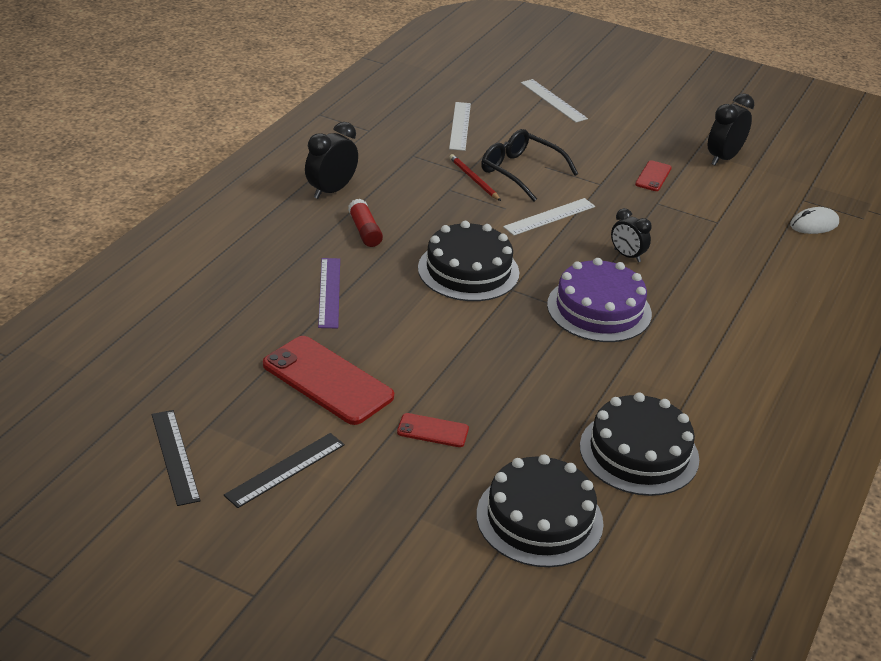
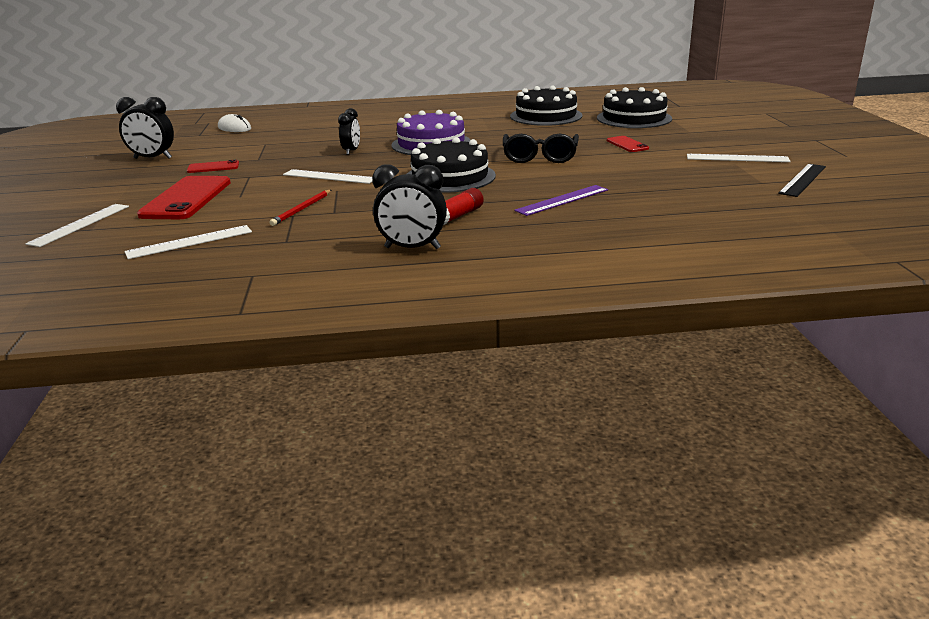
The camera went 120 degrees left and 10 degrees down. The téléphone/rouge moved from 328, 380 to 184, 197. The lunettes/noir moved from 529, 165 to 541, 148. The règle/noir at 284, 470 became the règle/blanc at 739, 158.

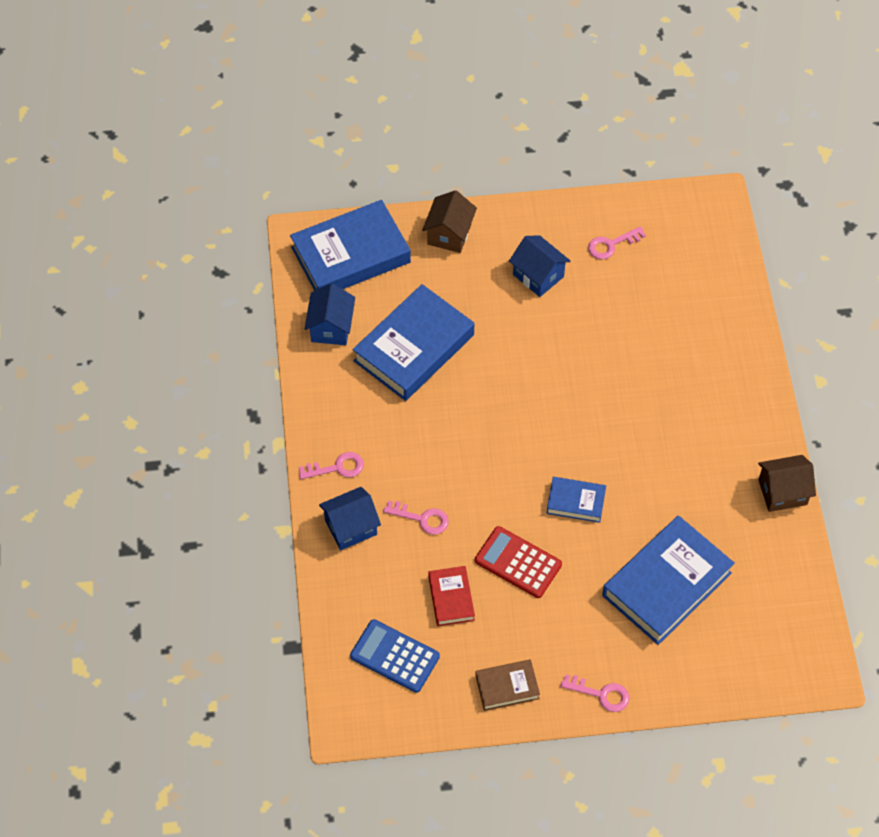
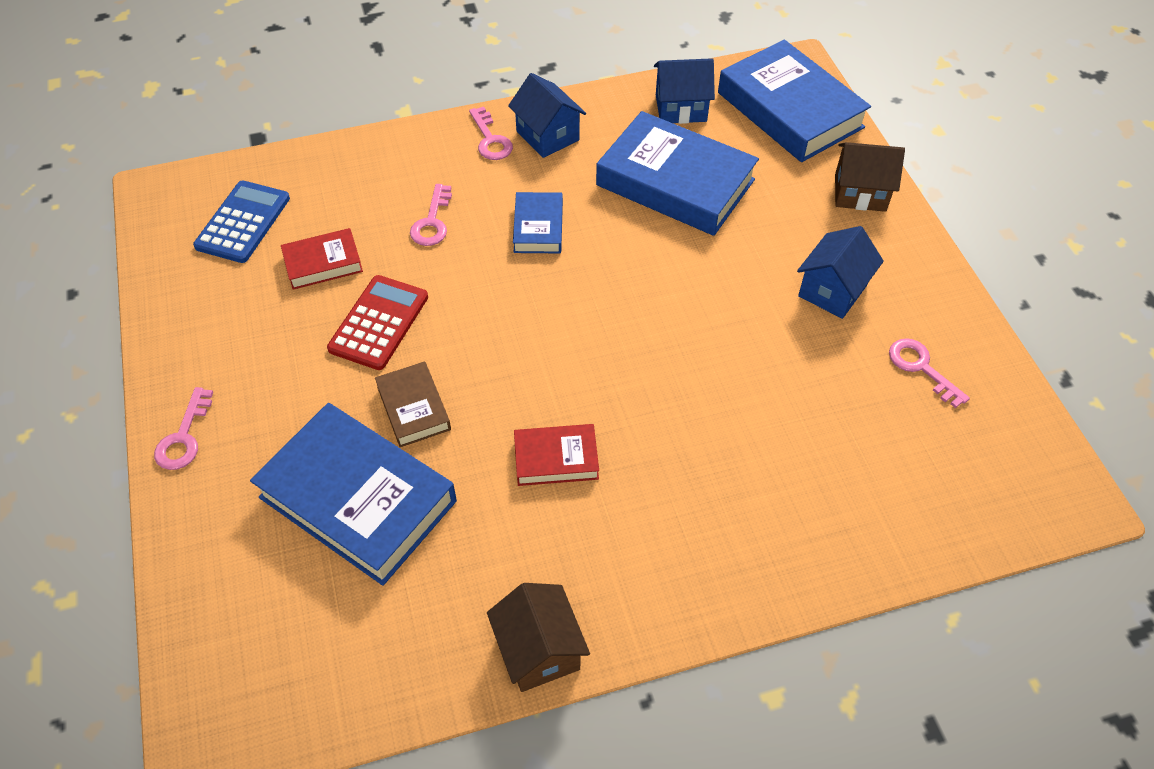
The camera went 80 degrees right and 5 degrees down. The livre/marron moved from 507, 685 to 413, 404. The maison/bleu moved from 350, 518 to 547, 115. The livre/bleu moved from 576, 500 to 538, 222. The livre/rouge at 556, 455 appeared.

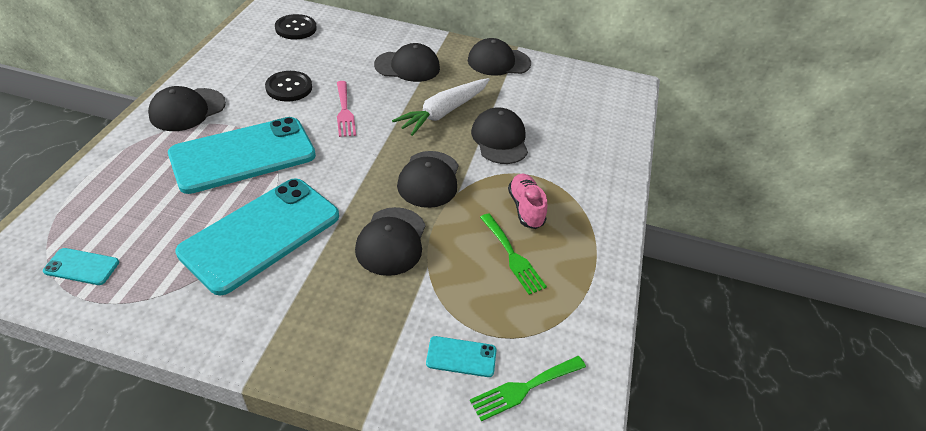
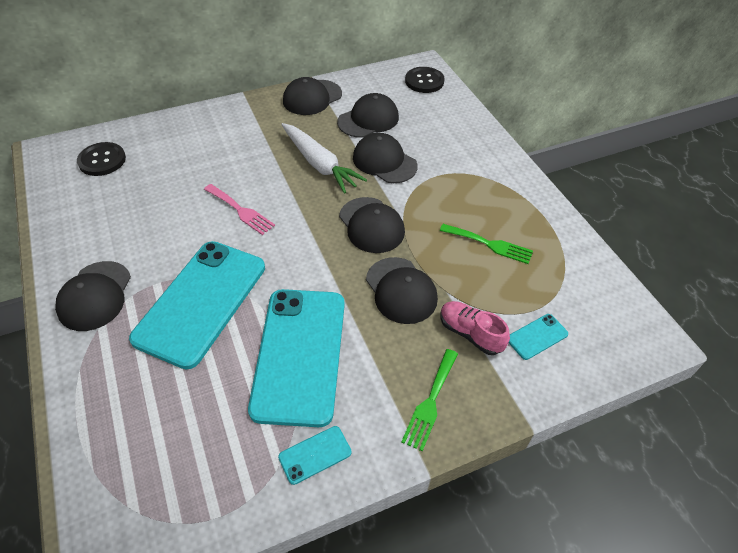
The camera went 35 degrees left and 5 degrees up. The téléphone/turquoise moved from 81, 266 to 315, 455. The carotte/blanc at 441, 107 turned 45 degrees counterclockwise. The casquette/noir moved from 407, 62 to 368, 115. The fourchette/vert moved from 528, 388 to 429, 400. The bouton/noir moved from 288, 86 to 425, 80. The chaussure/rose moved from 527, 201 to 475, 328.

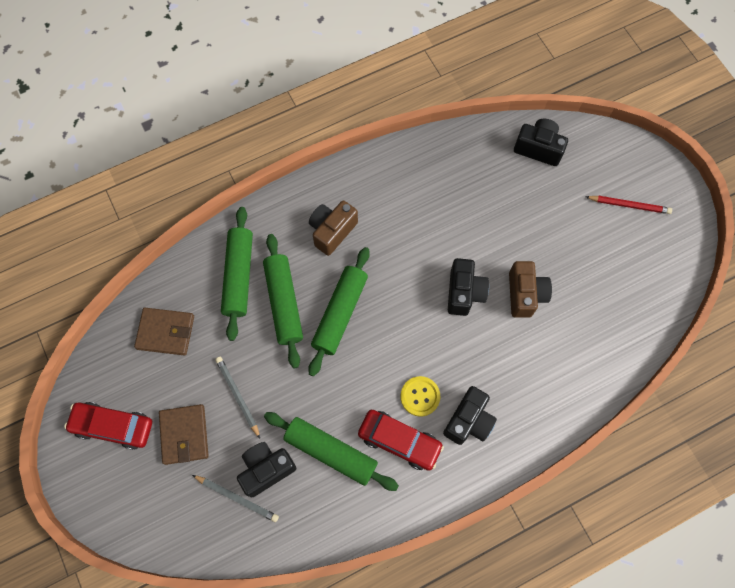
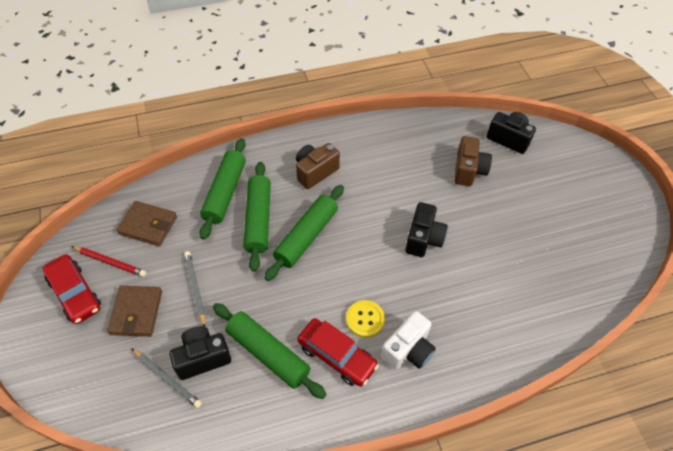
The camera went 10 degrees right and 15 degrees down. The voiture/rouge at 108, 426 turned 150 degrees counterclockwise. The crayon/rouge moved from 628, 205 to 108, 261. The appareil photo/noir at 470, 415 became the appareil photo/blanc at 408, 340. The appareil photo/marron moved from 530, 289 to 473, 161.

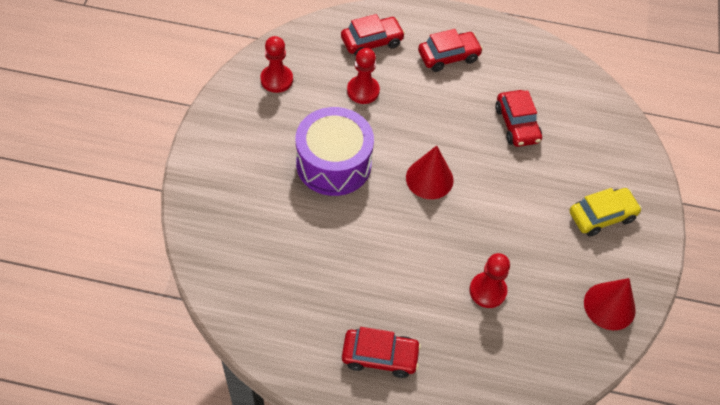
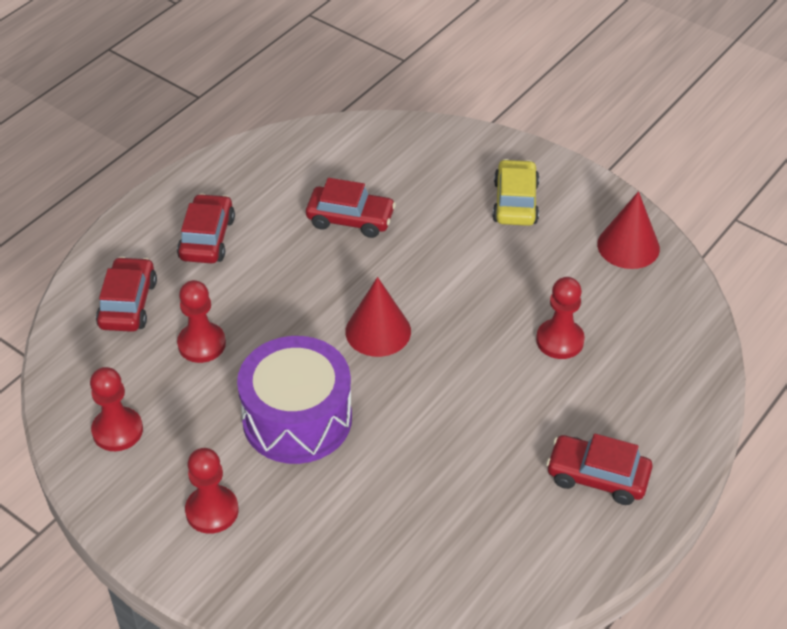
The camera went 60 degrees left and 10 degrees down. The pion/rouge at 212, 491 appeared. The voiture/rouge at 381, 352 turned 105 degrees counterclockwise.

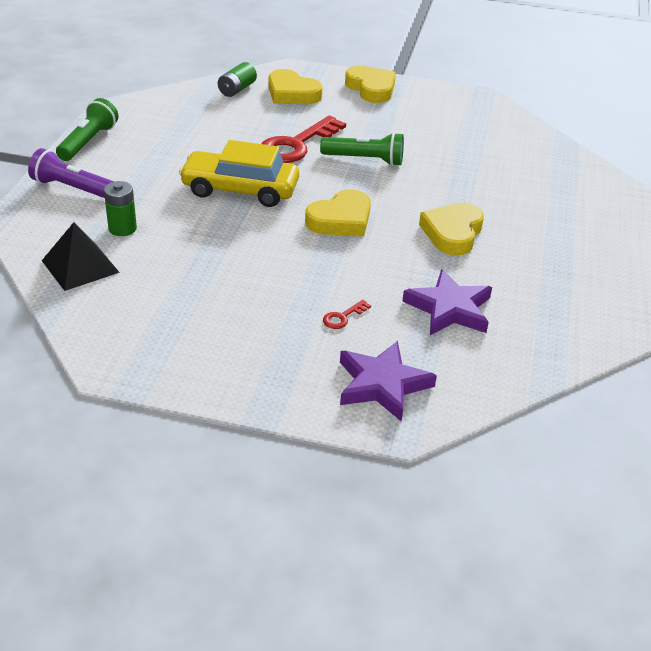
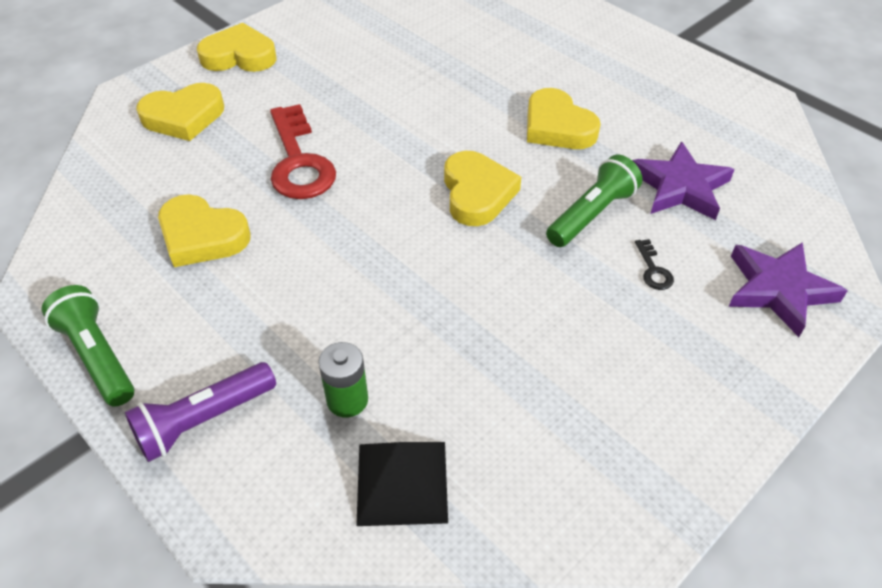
The camera went 55 degrees left and 10 degrees up. The cœur/jaune at 204, 230 appeared. The lampe de poche/vert moved from 362, 149 to 594, 201. The clé/rouge at 347, 314 became the clé/noir at 654, 264. The voiture/jaune at 239, 173 disappeared. The pile/vert at 237, 79 disappeared.

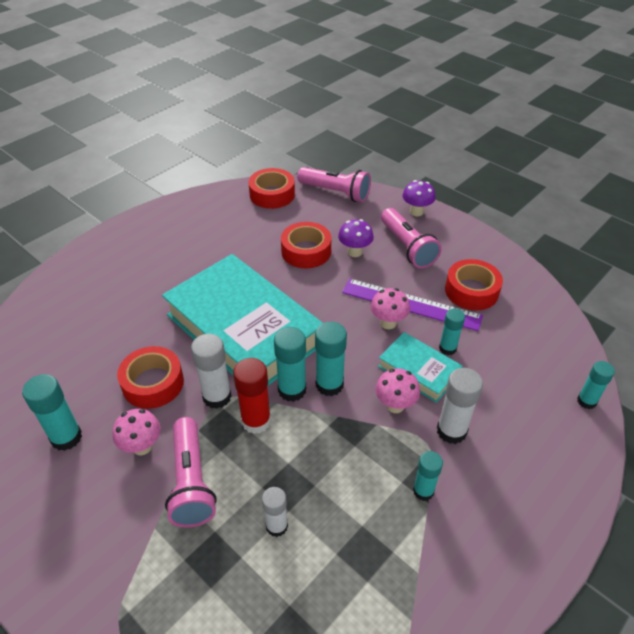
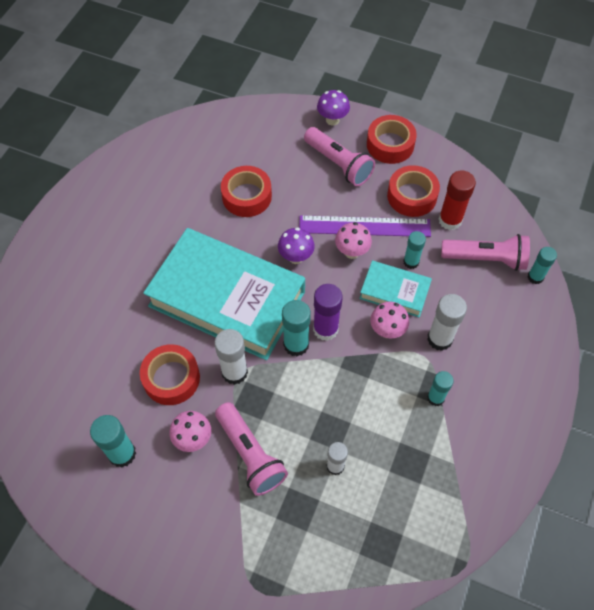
The camera went 20 degrees left and 15 degrees up. The champignon/violet moved from 356, 238 to 296, 246. The bâton de colle/turquoise at 331, 359 became the bâton de colle/violet at 328, 312. The ruban adhésif/rouge moved from 271, 188 to 392, 139. The bâton de colle/rouge moved from 252, 396 to 457, 200. The lampe de poche/rose moved from 334, 184 to 485, 252.

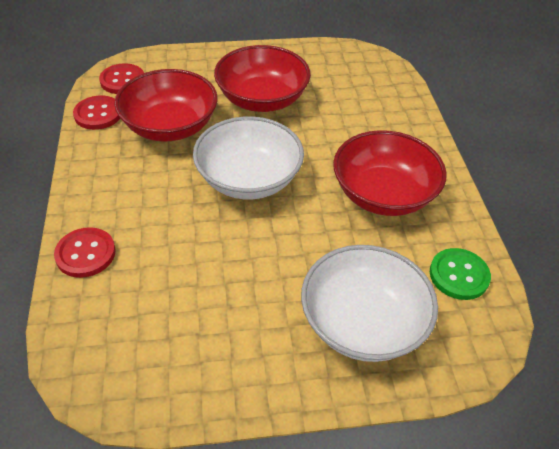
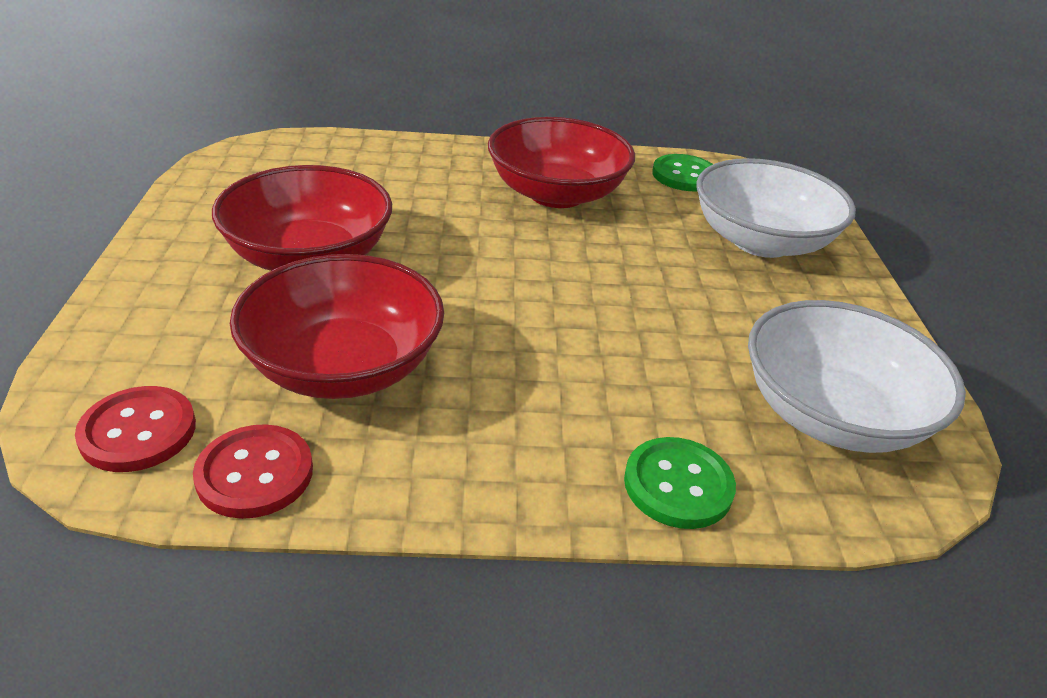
The camera went 85 degrees left and 10 degrees down. The bouton/rouge at 85, 252 became the bouton/vert at 680, 483. The bol/blanc moved from 248, 158 to 857, 376.

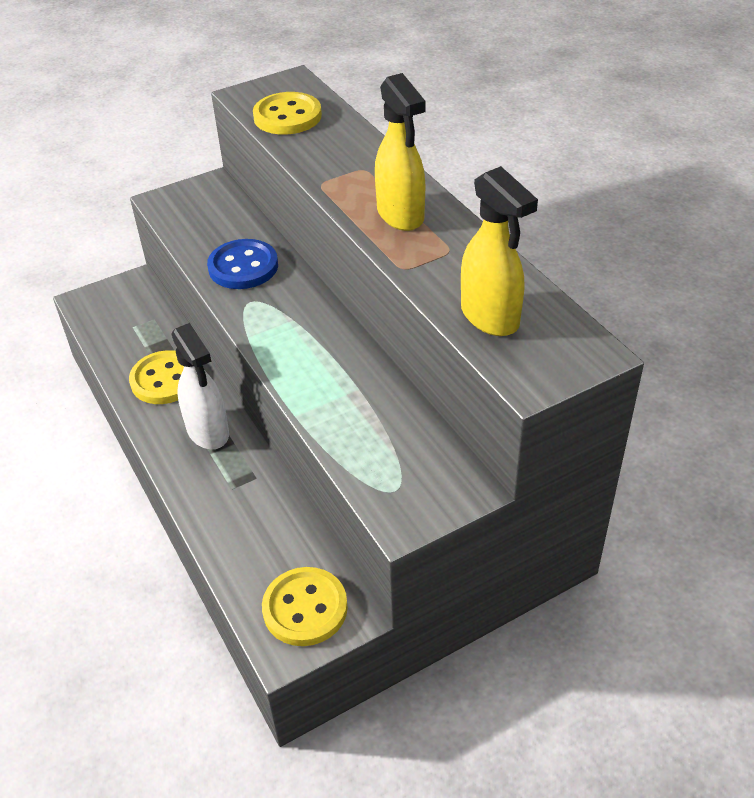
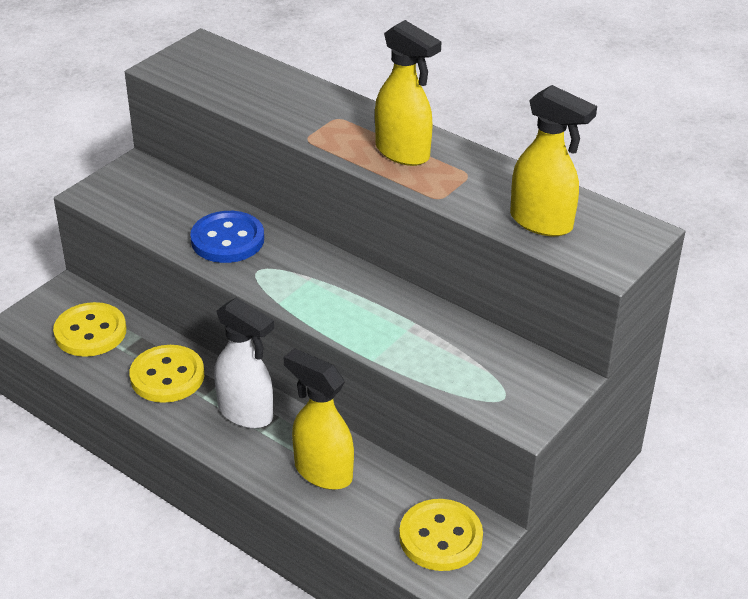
The camera went 25 degrees left and 5 degrees down. The bouton/jaune moved from 287, 113 to 89, 329. The vaporisateur/jaune at 319, 419 appeared.

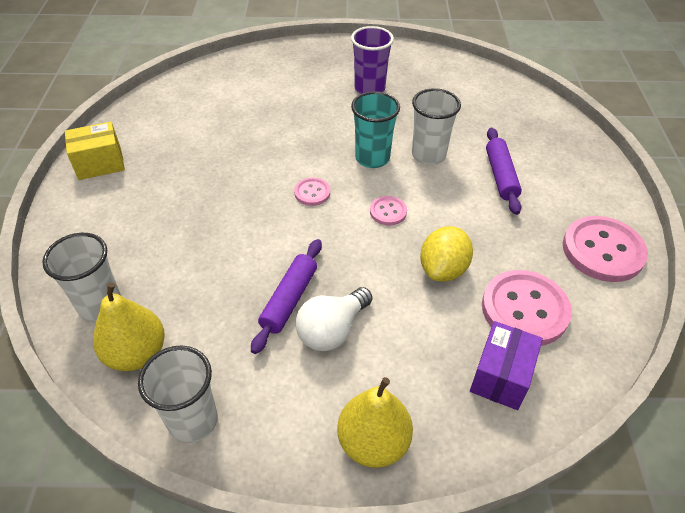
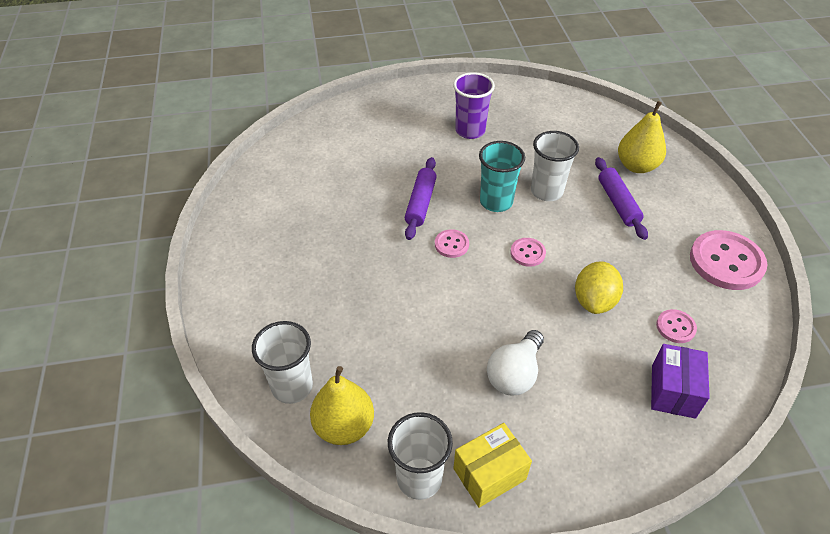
The camera went 10 degrees left and 0 degrees up. The rouleau à pâtisserie/violet moved from 286, 296 to 421, 198. The boîte/jaune moved from 95, 151 to 492, 465. The poire/jaune moved from 375, 422 to 642, 137. The bouton/rose at 527, 308 changed to 0.49 times the size.

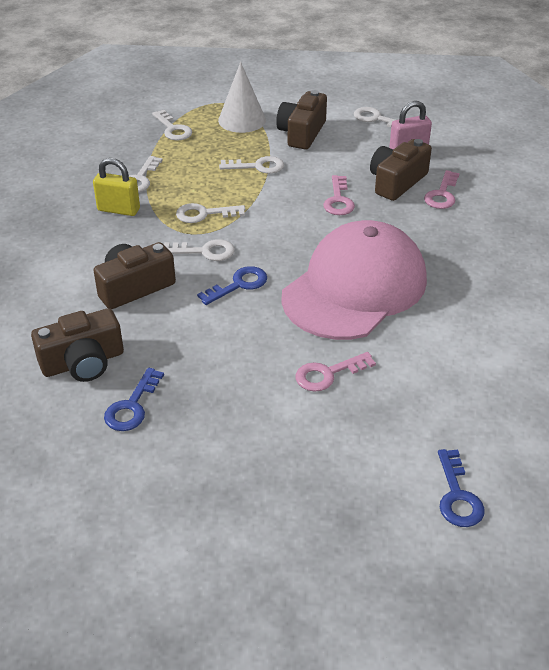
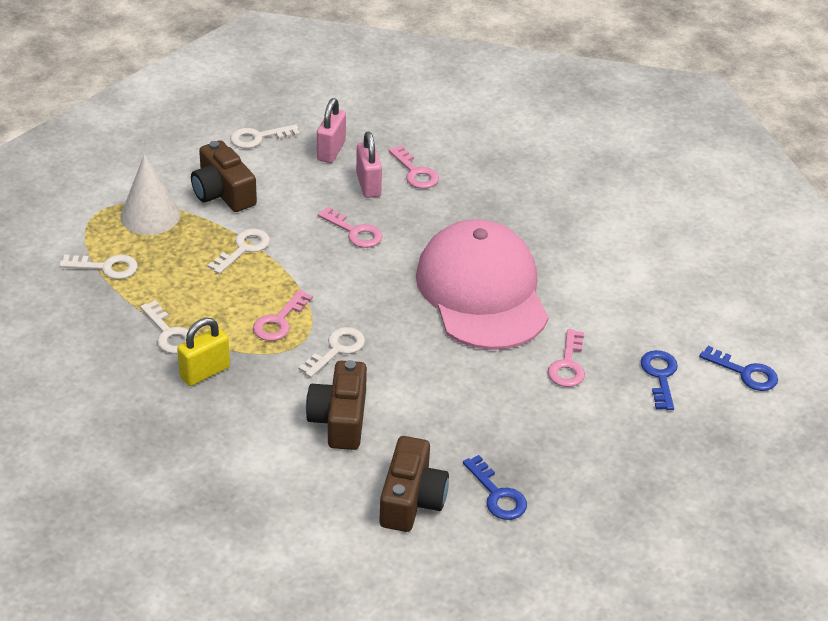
The camera went 55 degrees left and 0 degrees up. The clé/blanc at 210, 213 became the clé/rose at 283, 315. The appareil photo/marron at 401, 170 was replaced by the cadenas/rose at 369, 165. The clé/bleu moved from 232, 285 to 659, 380.

